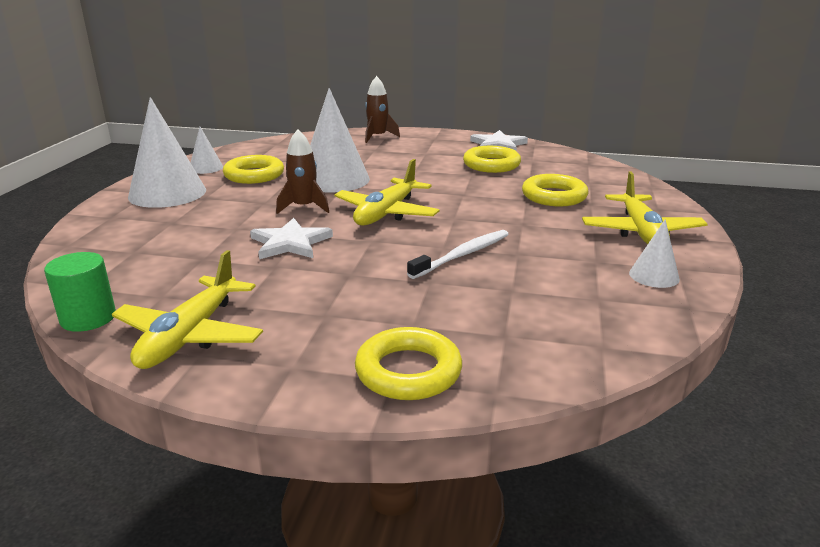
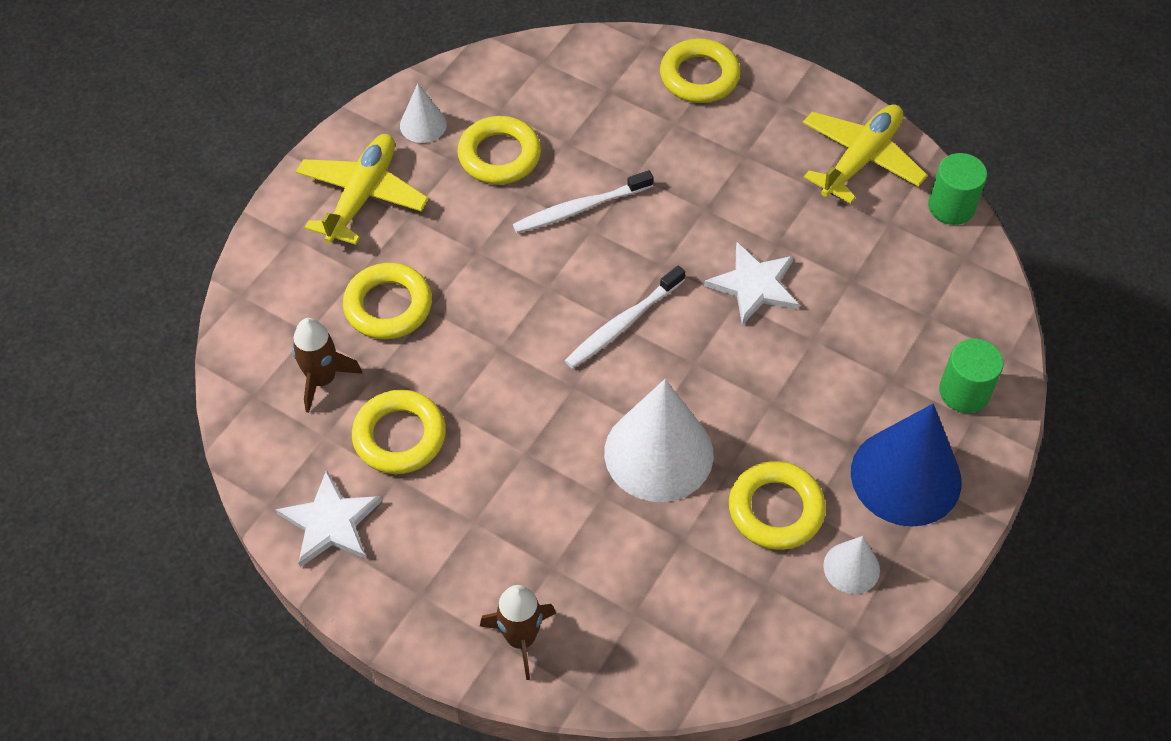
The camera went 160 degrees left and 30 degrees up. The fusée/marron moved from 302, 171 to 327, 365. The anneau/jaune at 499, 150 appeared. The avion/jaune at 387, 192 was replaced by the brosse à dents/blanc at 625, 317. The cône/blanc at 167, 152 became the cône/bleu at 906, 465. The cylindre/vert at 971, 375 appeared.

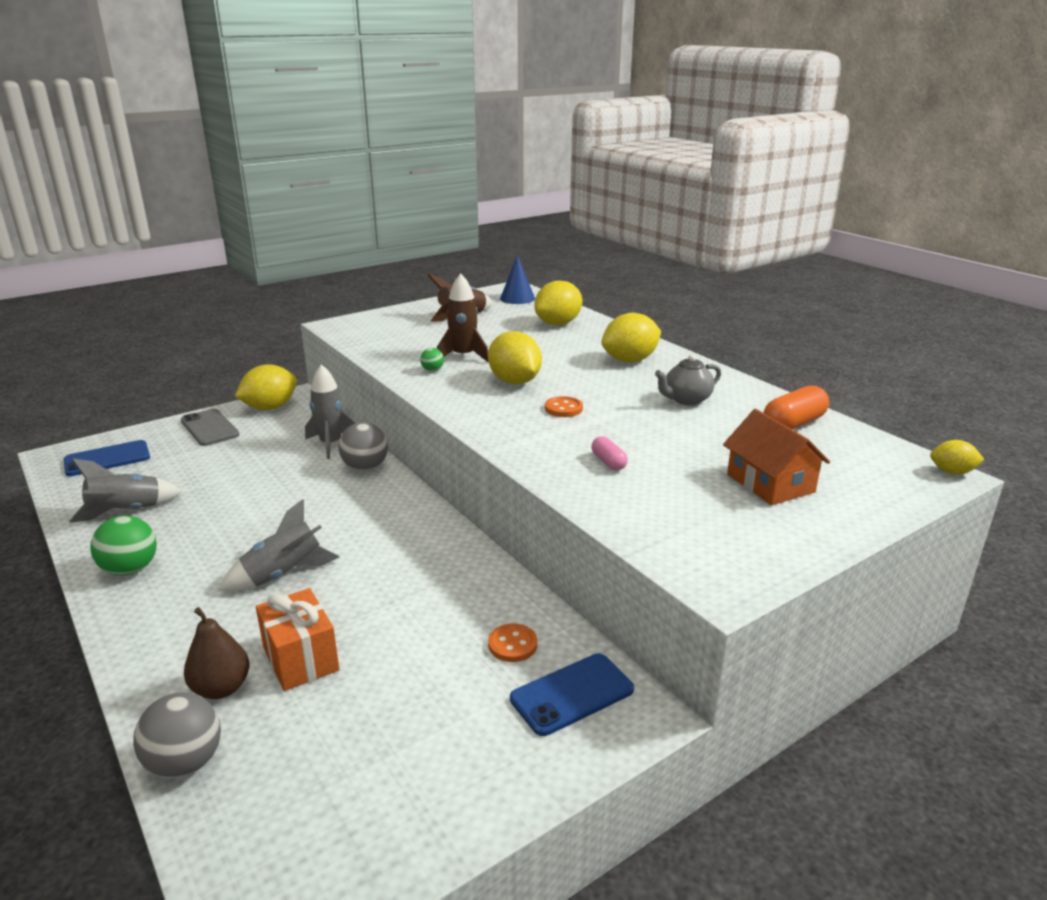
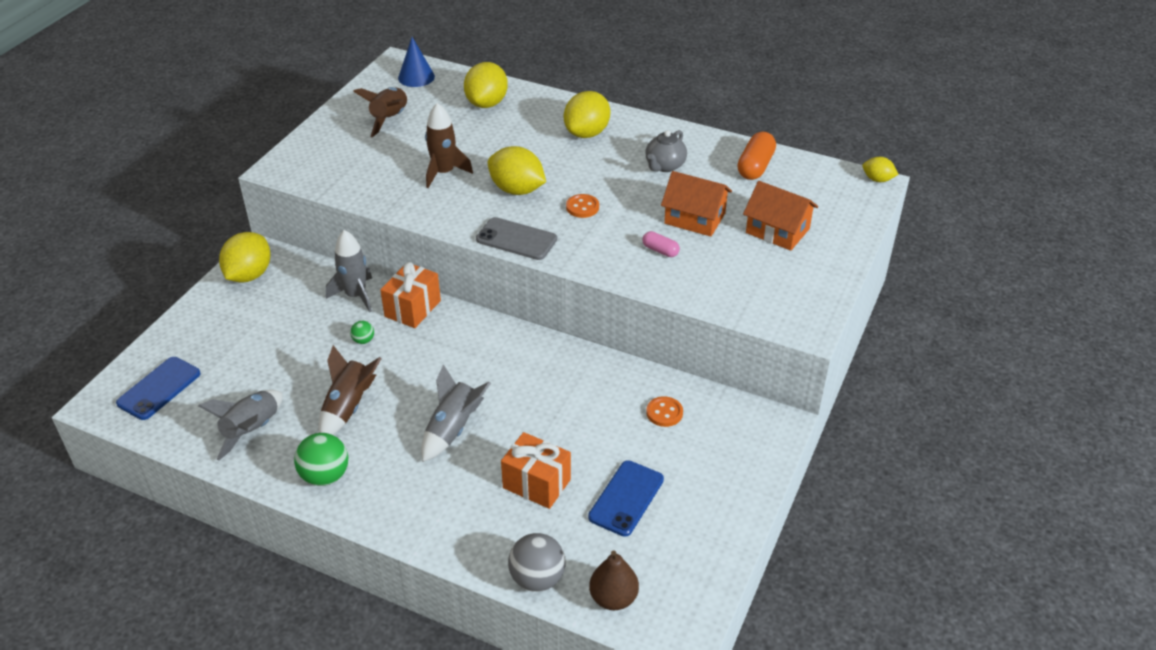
The camera went 30 degrees left and 15 degrees up. The fusée/marron at 350, 390 appeared. The balle/vert moved from 432, 360 to 362, 332. The balle/gris at 363, 446 was replaced by the cadeau/orange at 410, 295. The téléphone/gris moved from 210, 427 to 516, 238. The téléphone/bleu moved from 572, 694 to 626, 498. The poire/marron moved from 216, 653 to 614, 580. The maison/orange at 696, 204 appeared. The citron/jaune at 957, 457 turned 45 degrees clockwise.

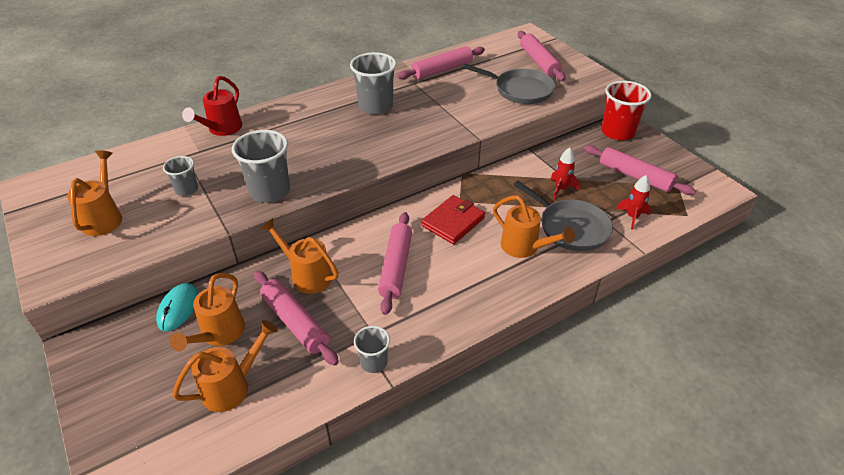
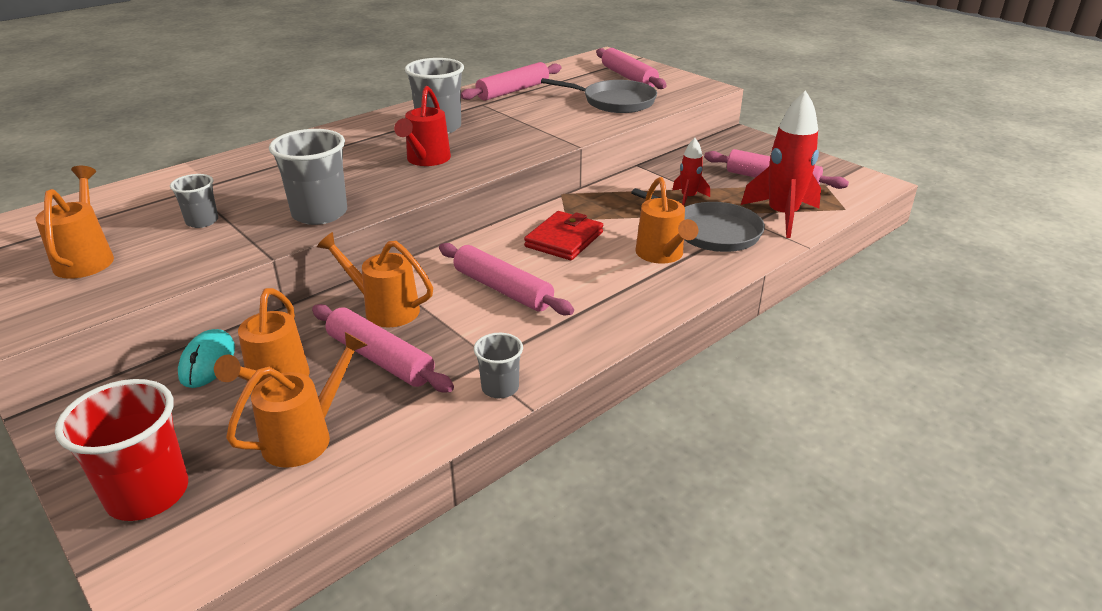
The camera went 10 degrees left and 10 degrees down. The gobelet/rouge moved from 626, 110 to 121, 450. The arrosoir/rouge moved from 212, 106 to 422, 126. The rouleau à pâtisserie/rose at 395, 263 turned 45 degrees counterclockwise. The arrosoir/orange at 534, 226 turned 45 degrees clockwise. The fusée/rouge at 633, 202 changed to 1.92 times the size.

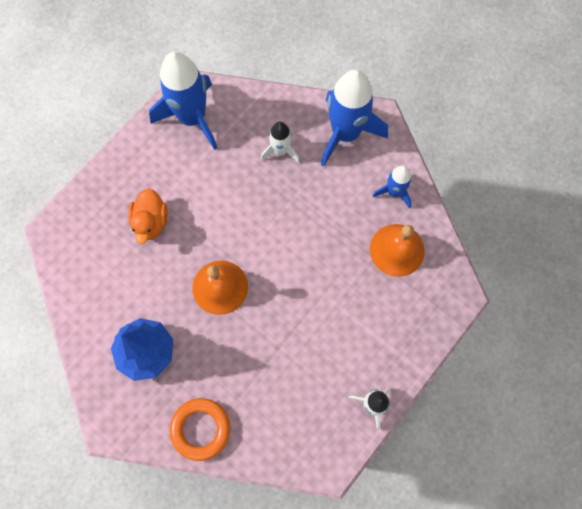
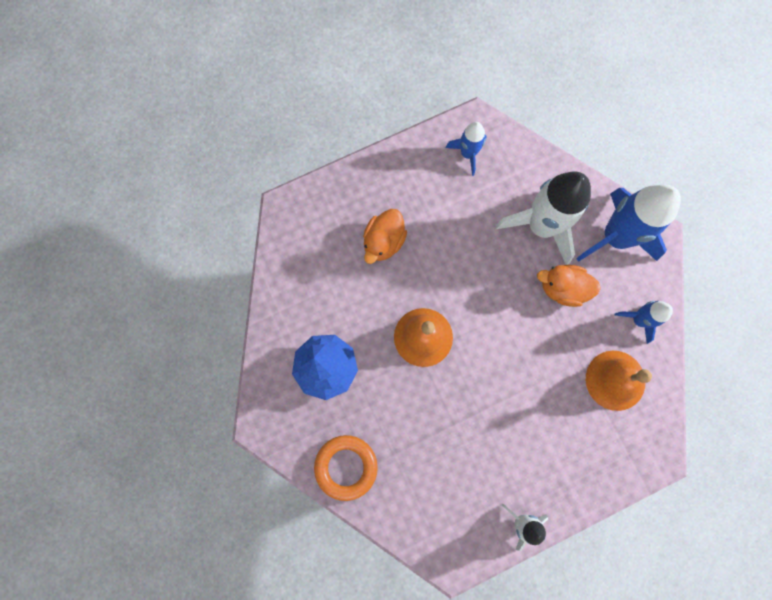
The camera went 25 degrees right and 5 degrees up. The fusée/bleu at 183, 101 changed to 0.52 times the size. The fusée/blanc at 280, 142 changed to 1.93 times the size. The canard/orange at 569, 286 appeared.

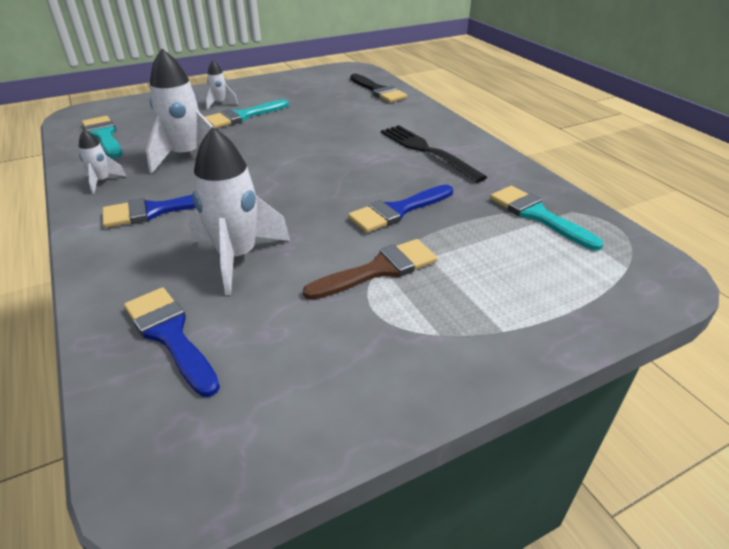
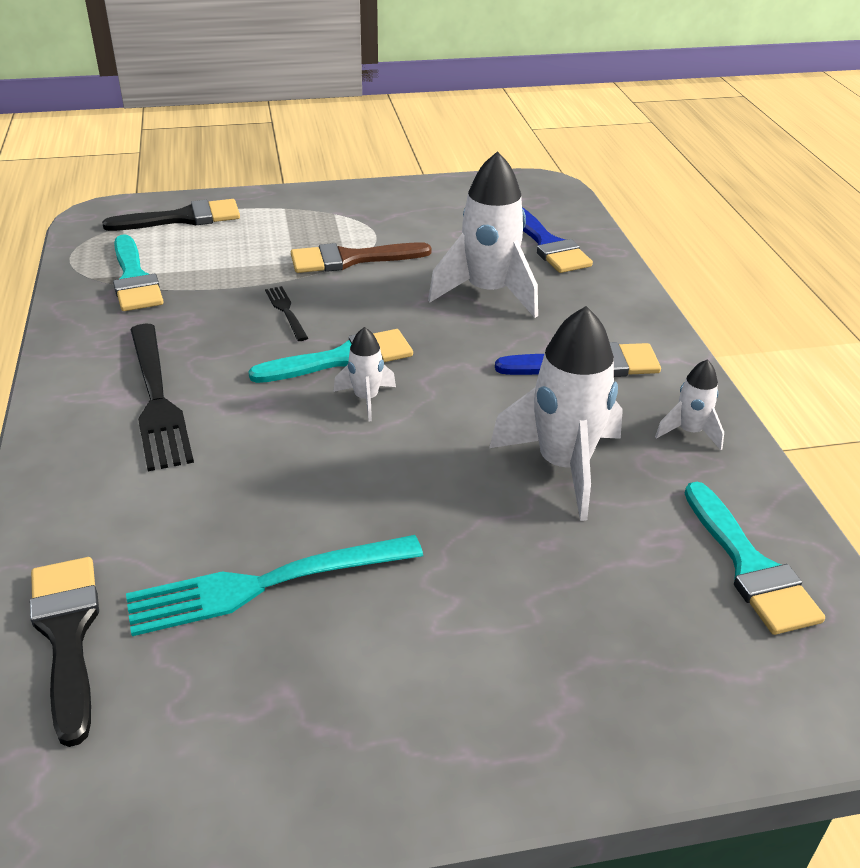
The camera went 165 degrees left and 0 degrees up. The pinceau/noir at 171, 215 appeared. The fourchette/turquoise at 274, 585 appeared. The pinceau/turquoise moved from 247, 114 to 330, 356. The pinceau/bleu at 400, 208 was replaced by the fourchette/noir at 286, 313. The fusée/blanc moved from 222, 85 to 364, 374.

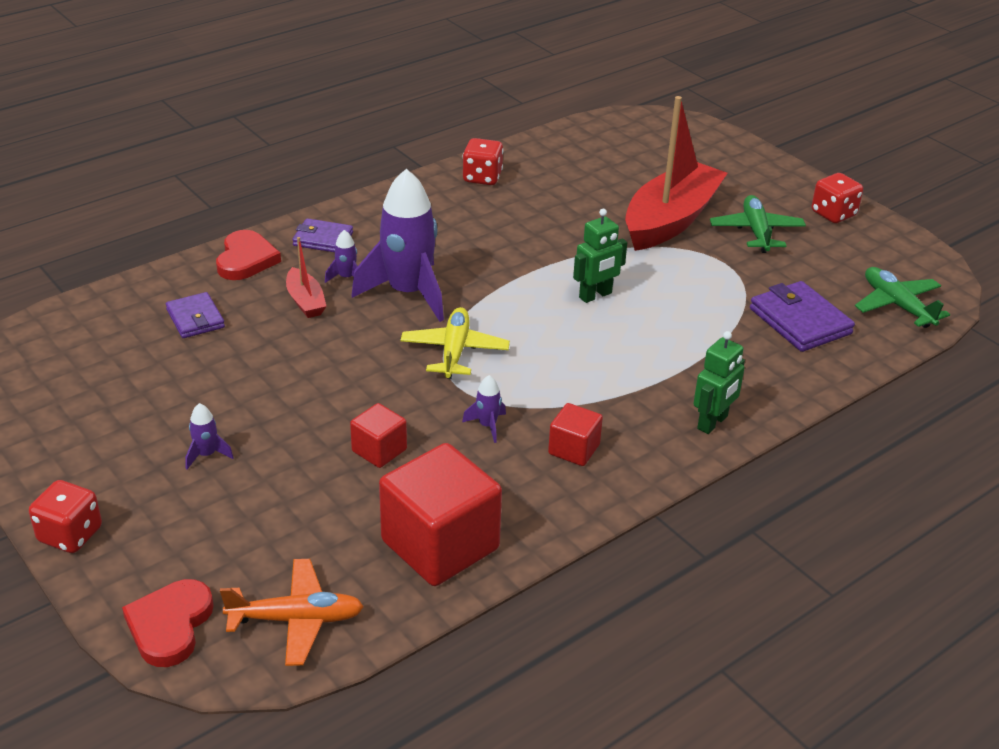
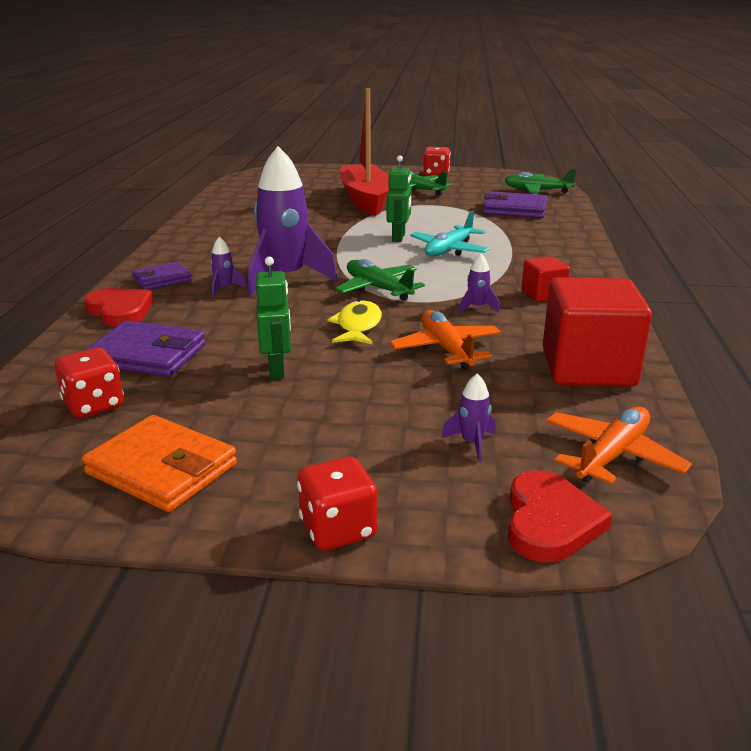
The camera went 45 degrees left and 10 degrees down. The dé/rouge moved from 483, 161 to 89, 383. The portefeuille/orange at 159, 463 appeared. The portefeuille/violet at 195, 315 changed to 1.54 times the size. The robot/vert moved from 719, 382 to 273, 318. The poisson/jaune at 355, 322 appeared. The avion/jaune at 455, 343 became the avion/vert at 380, 280. The cube/rouge at 378, 435 was replaced by the avion/orange at 445, 340. The avion/turquoise at 450, 233 appeared. The fusée/violet moved from 209, 436 to 468, 418. The cœur/rouge at 168, 623 turned 135 degrees counterclockwise. The bateau/rouge at 306, 277 disappeared.

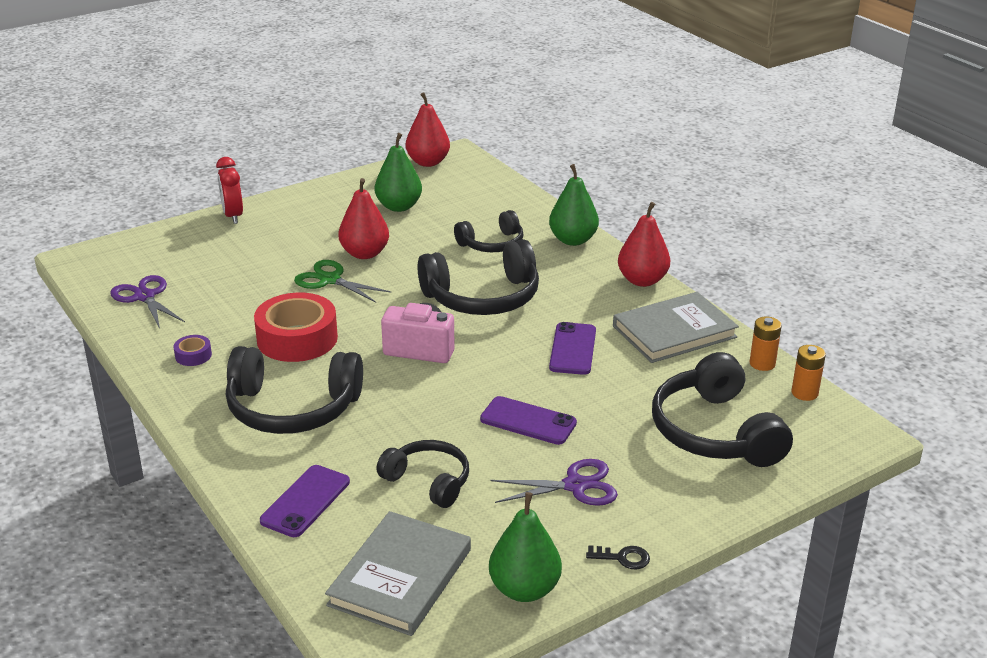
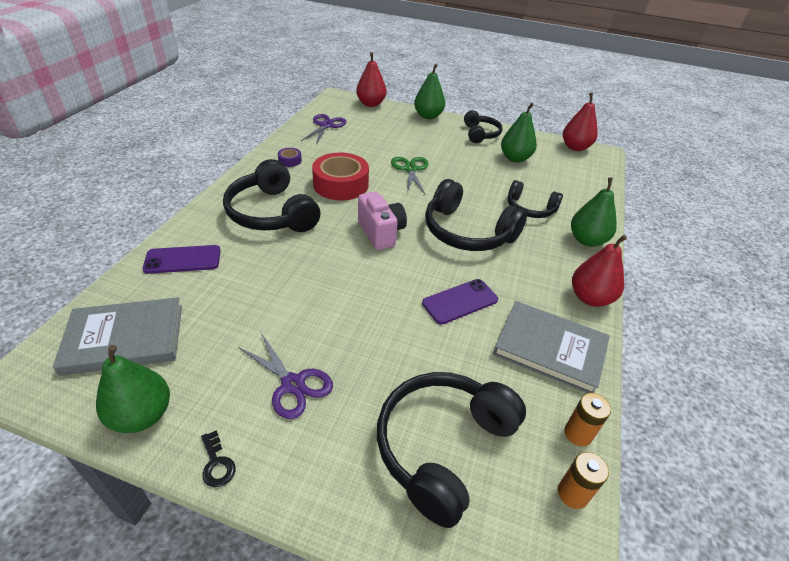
The camera went 50 degrees right and 10 degrees up. The poire/rouge moved from 363, 218 to 371, 79. The réveil/rouge at 229, 190 was replaced by the poire/vert at 429, 91. The casque audio/noir moved from 422, 474 to 483, 126. The téléphone/violet at 528, 420 disappeared.

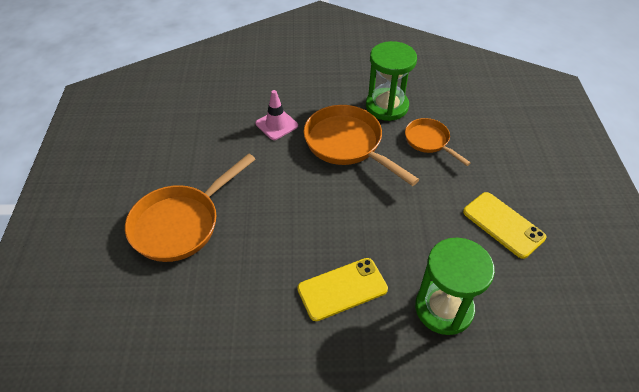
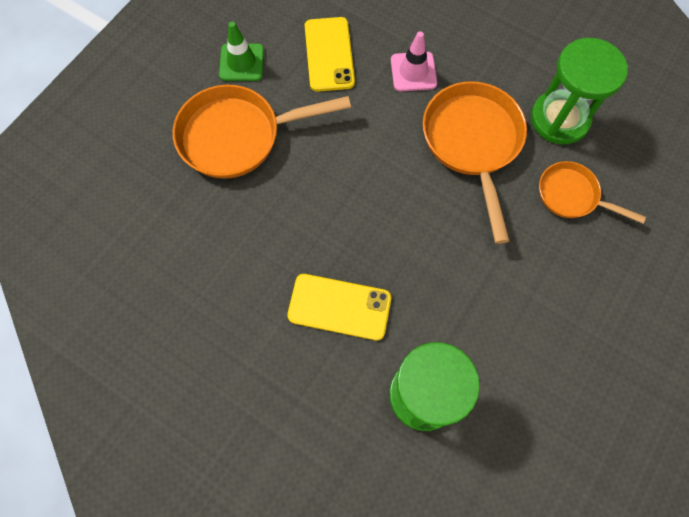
The camera went 35 degrees right and 20 degrees up. The cône de chantier/vert at 241, 51 appeared. The téléphone/jaune moved from 504, 225 to 330, 54. The poêle/orange at 438, 142 turned 60 degrees counterclockwise.

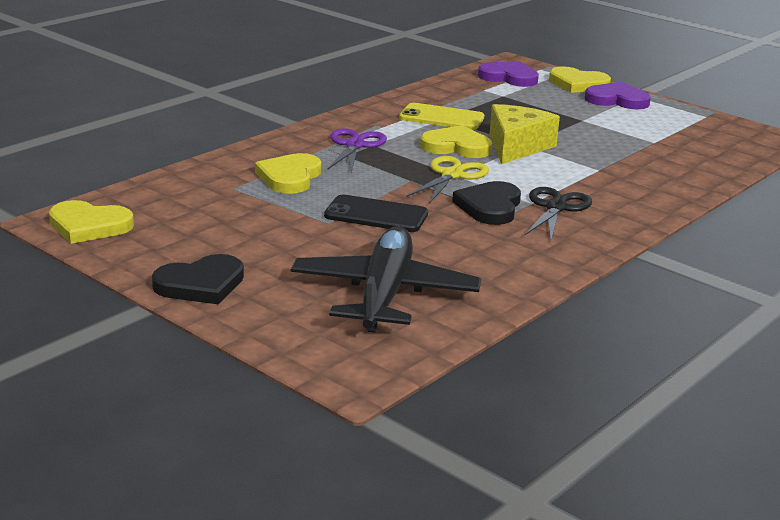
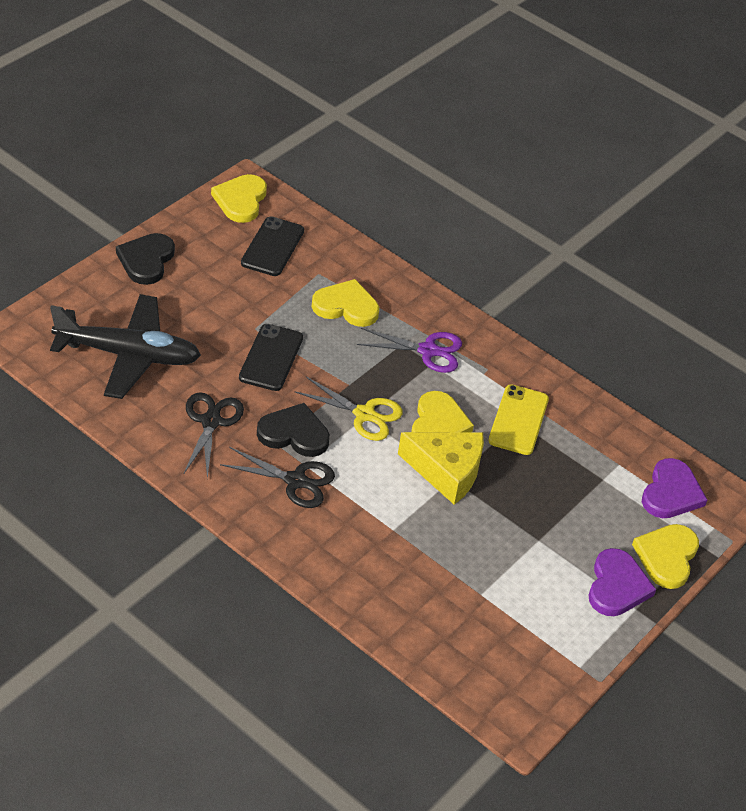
The camera went 85 degrees right and 20 degrees up. The cœur/noir at 198, 279 turned 45 degrees clockwise. The ciseaux/noir at 214, 435 appeared. The téléphone/noir at 272, 246 appeared.

